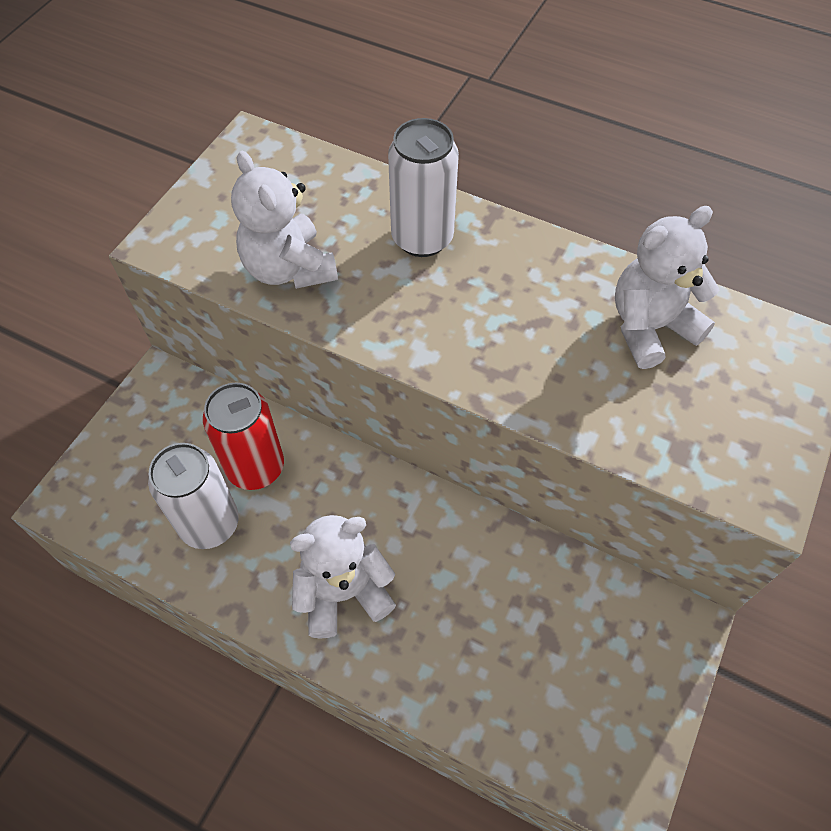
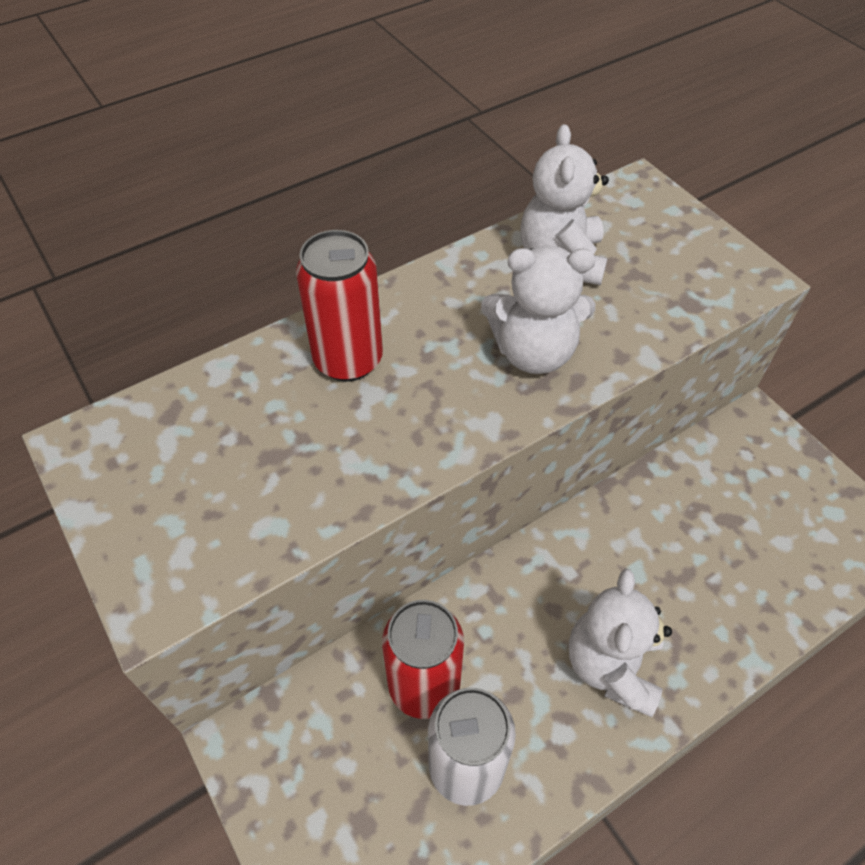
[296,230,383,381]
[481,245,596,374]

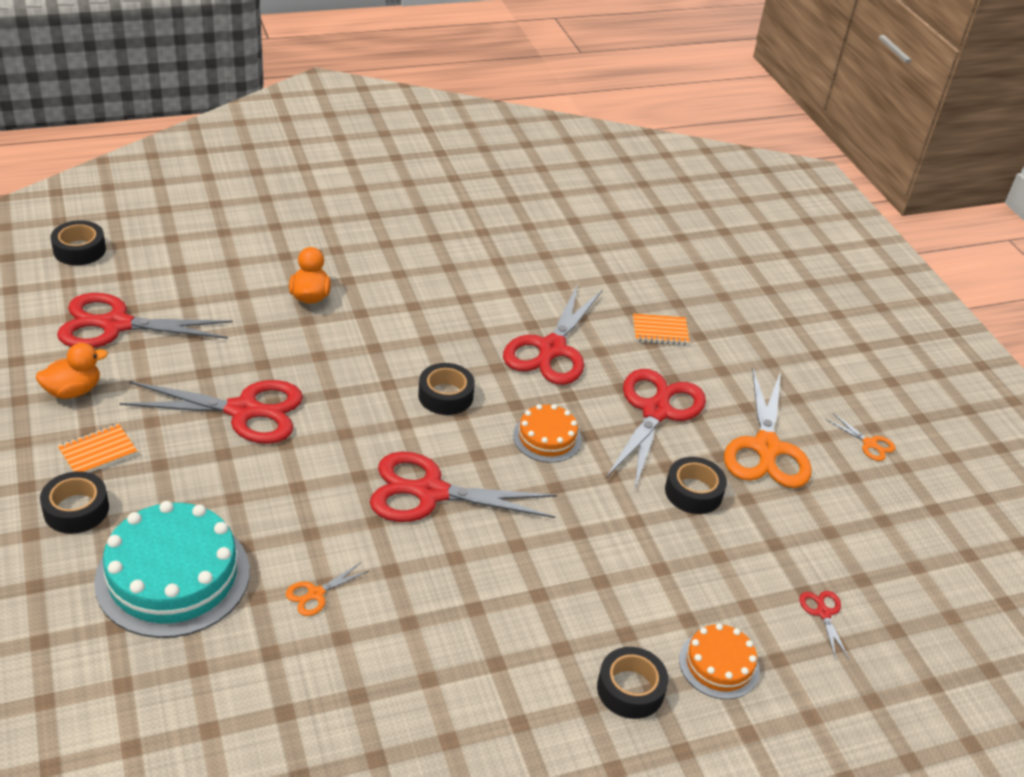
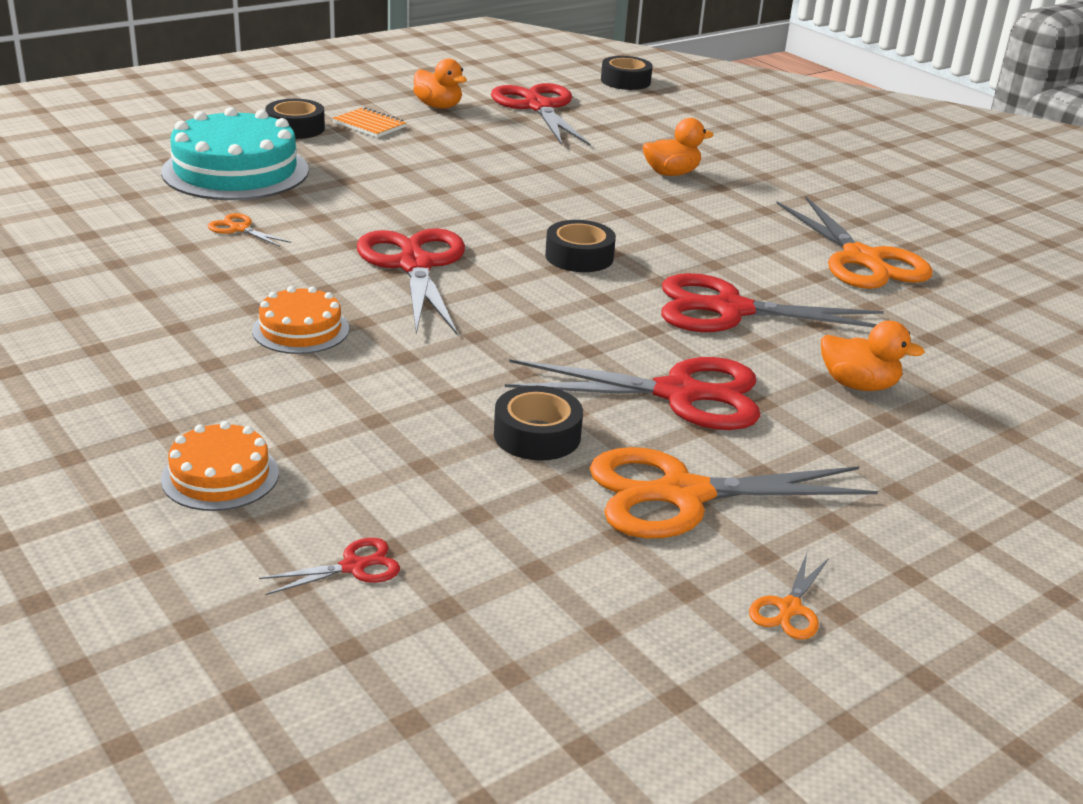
[252,286,349,354]
[776,196,933,289]
[821,321,925,391]
[119,380,303,444] (first image)
[597,647,668,719] (first image)

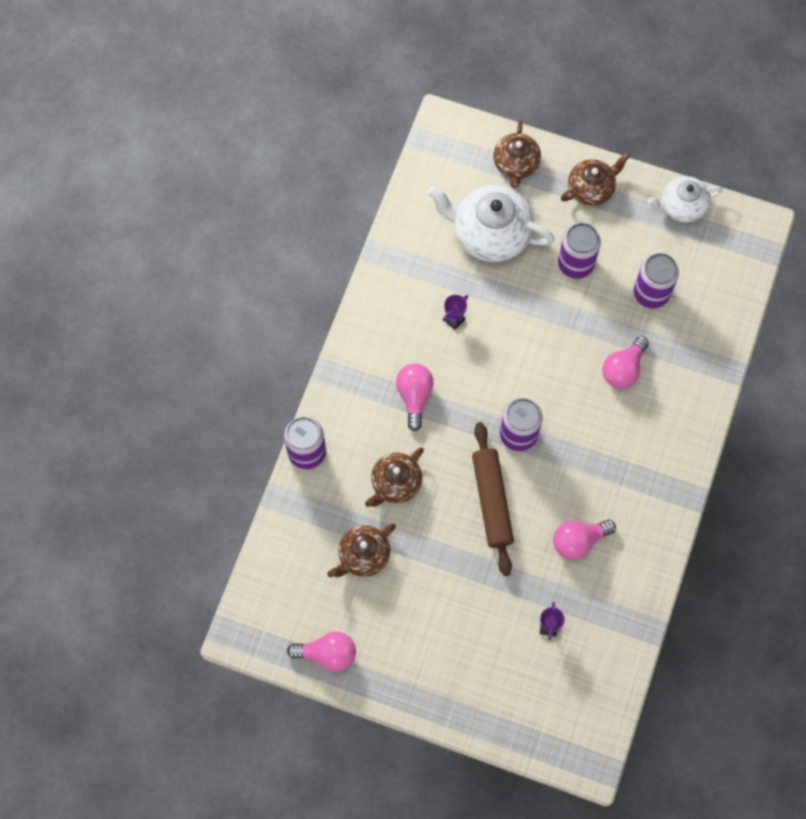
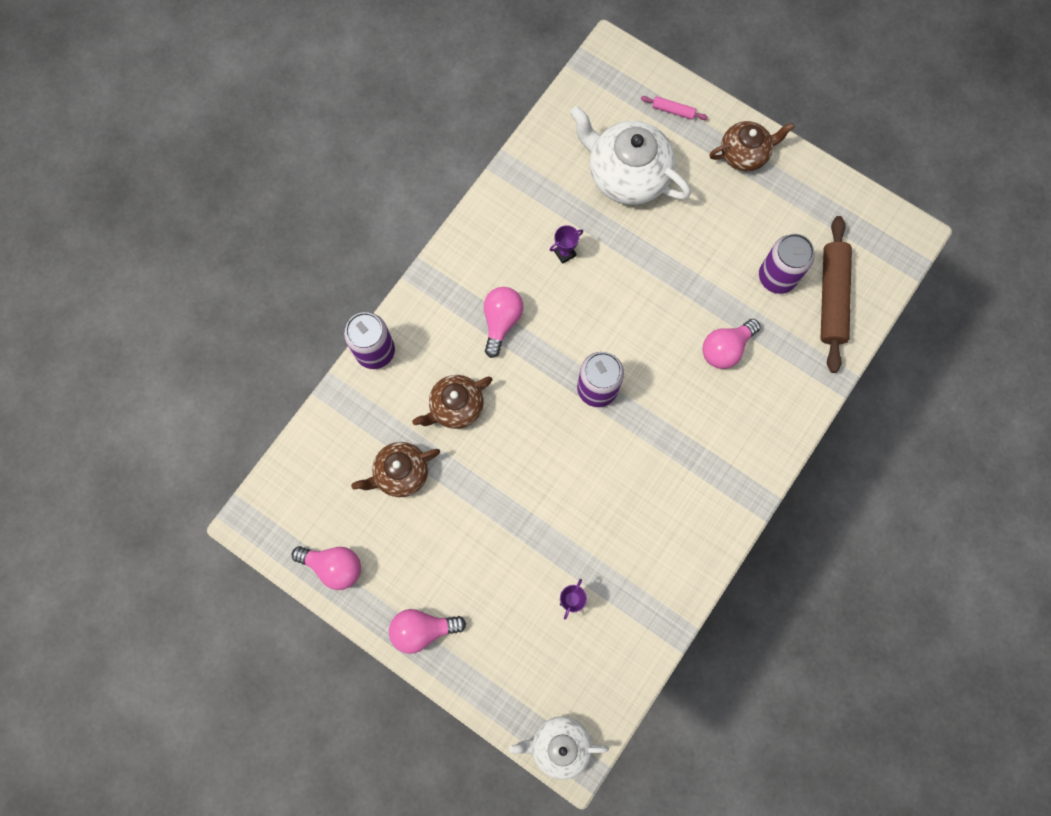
[389,609,466,654]
[509,716,609,780]
[641,96,708,120]
[821,216,852,373]
[558,223,601,279] (first image)

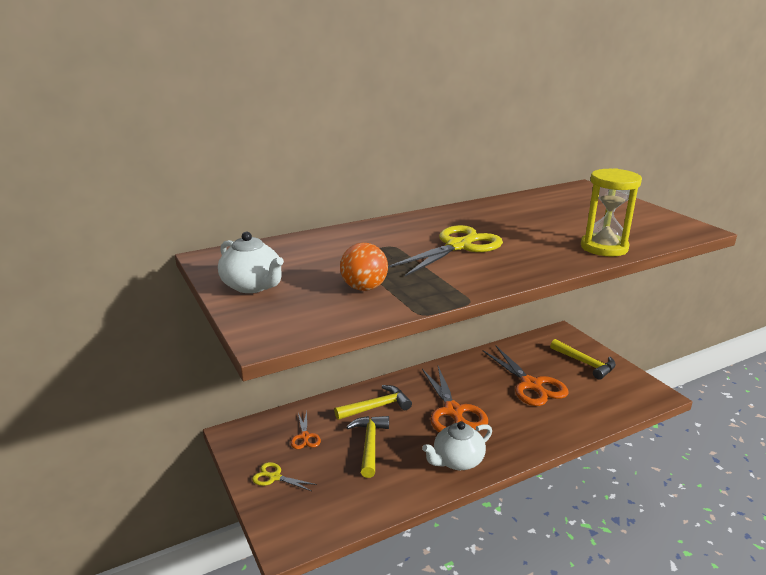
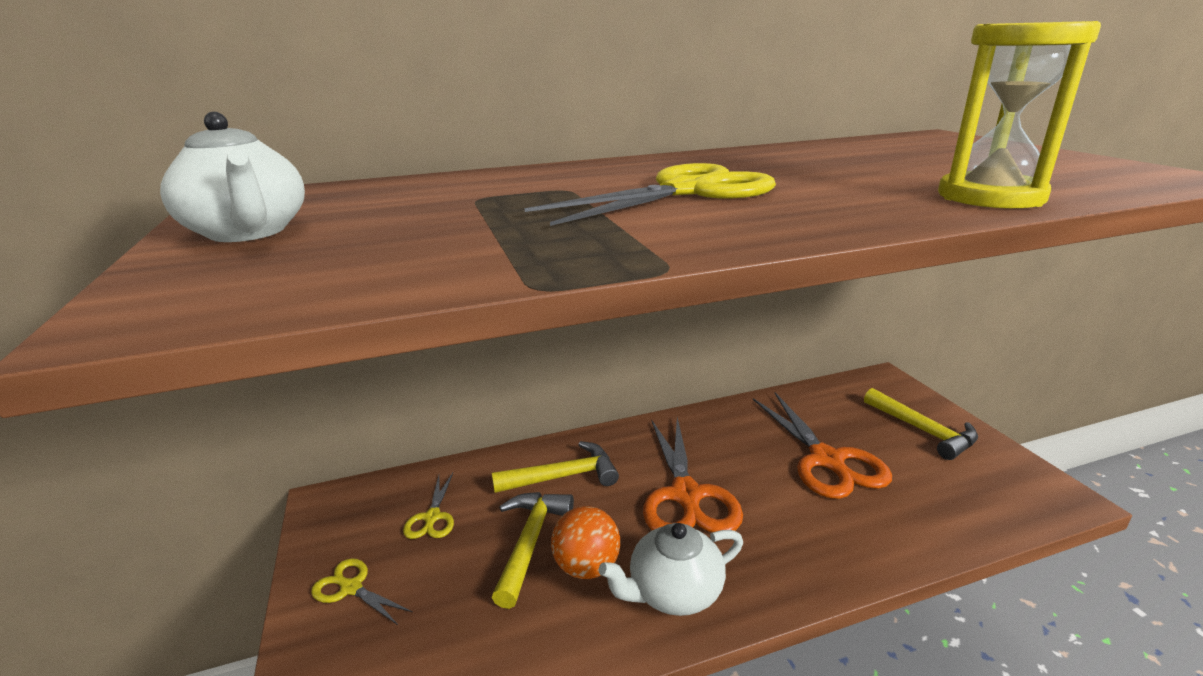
[403,473,454,539]
[551,506,620,579]

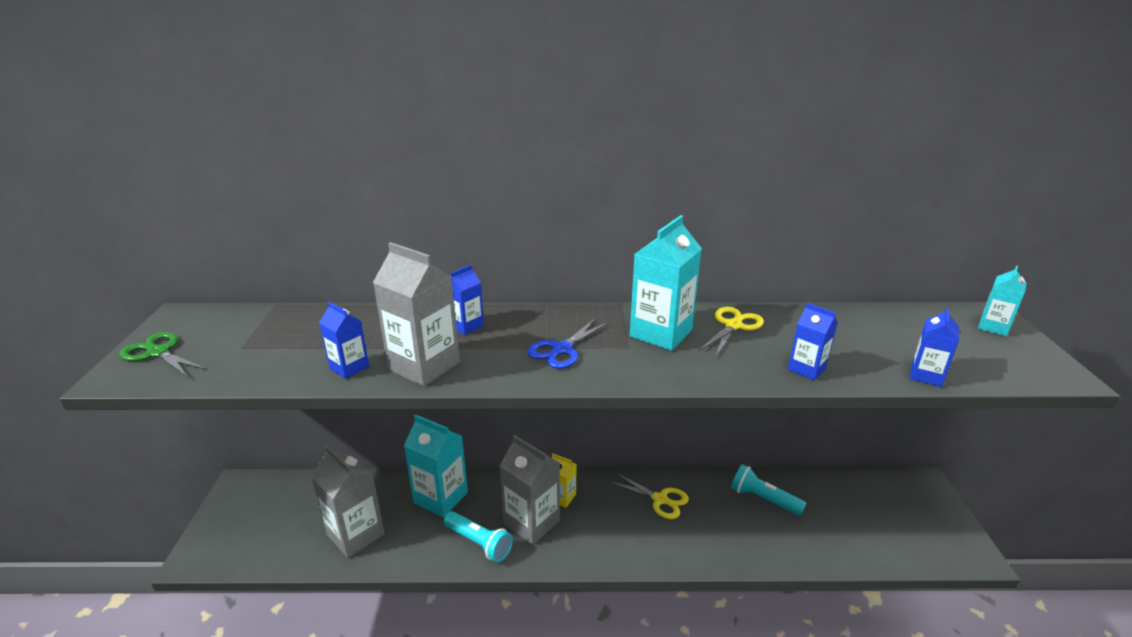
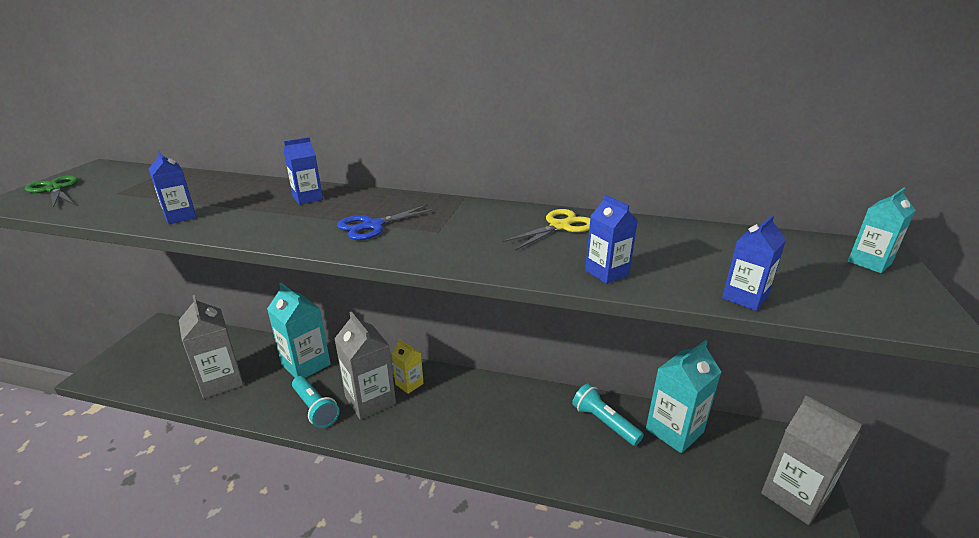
[646,340,721,453]
[761,396,862,525]
[608,472,689,519] (first image)

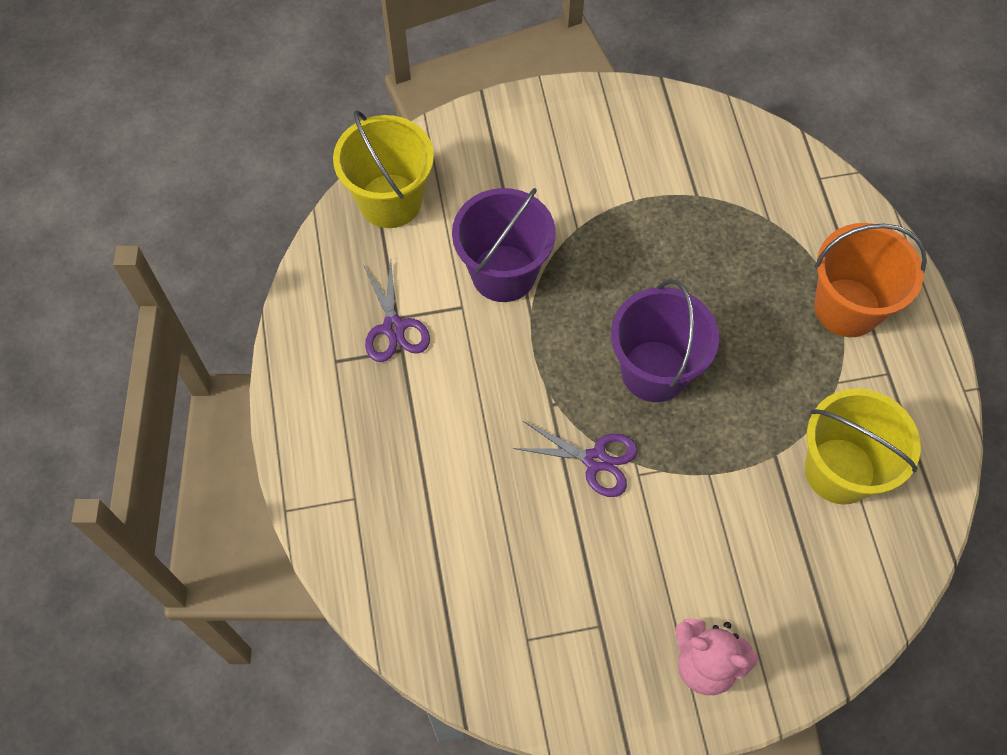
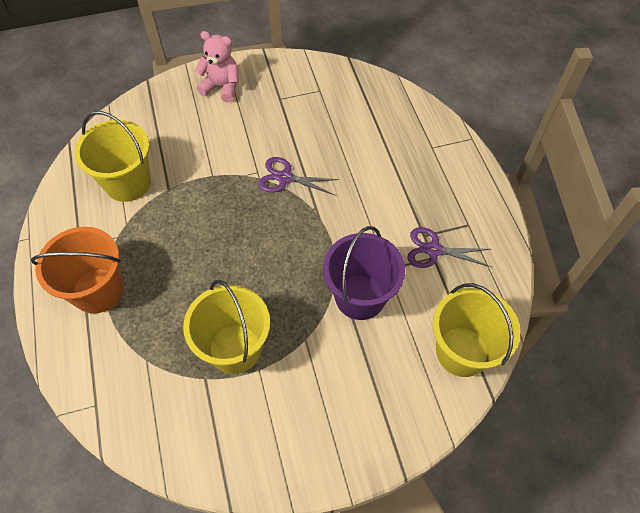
[183,280,270,374]
[407,227,491,268]
[611,279,719,402] (first image)

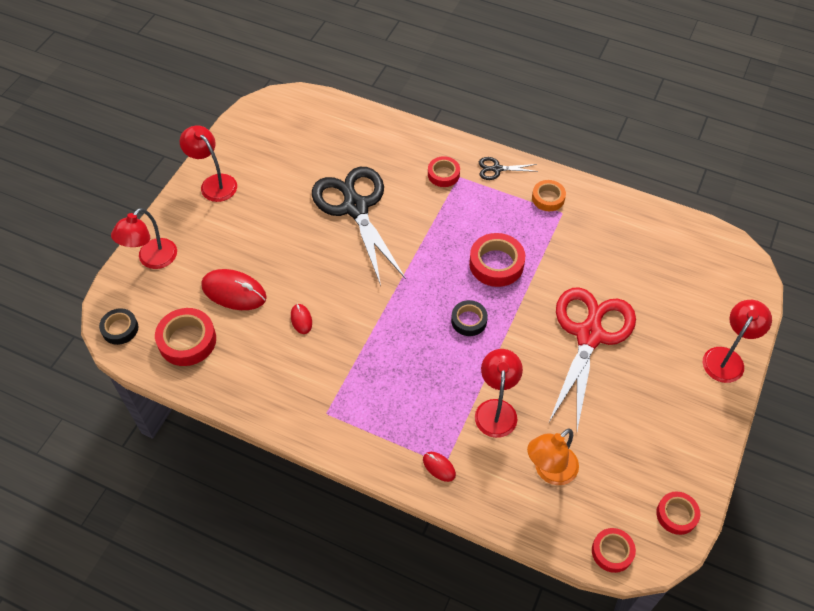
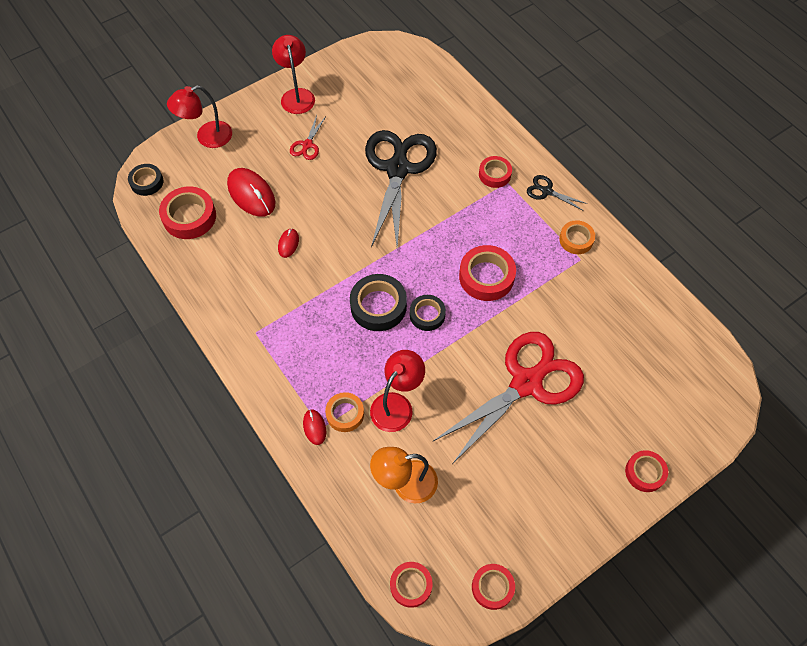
[290,115,326,160]
[325,392,364,432]
[350,274,407,331]
[625,450,668,492]

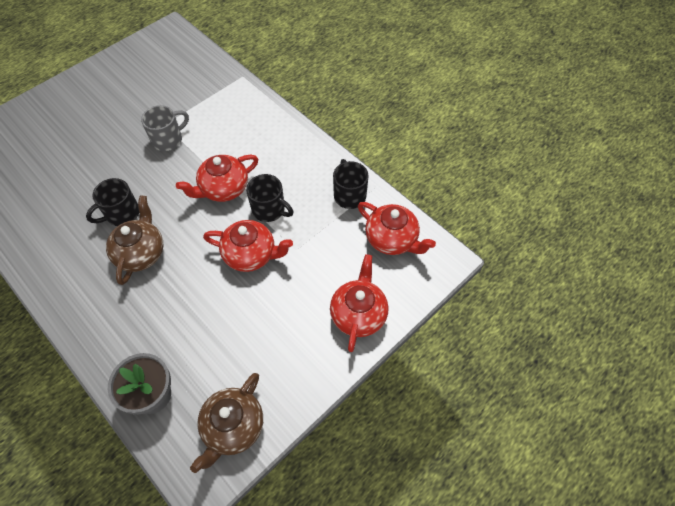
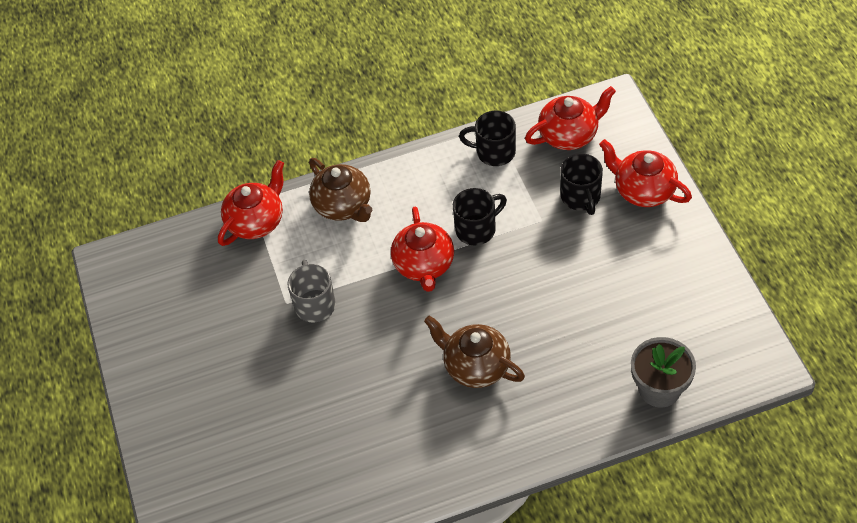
[218,160,284,246]
[309,158,372,222]
[561,154,603,215]

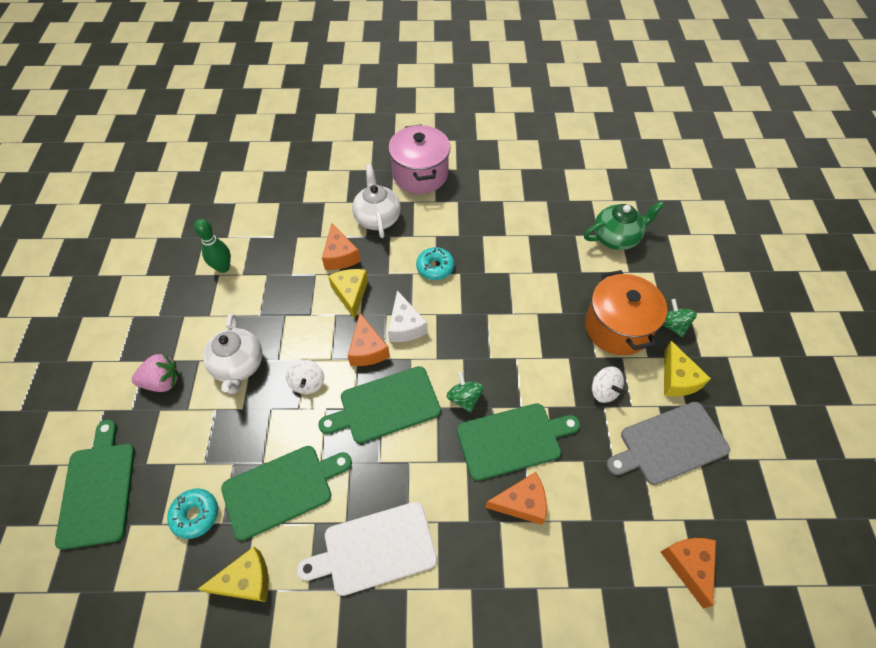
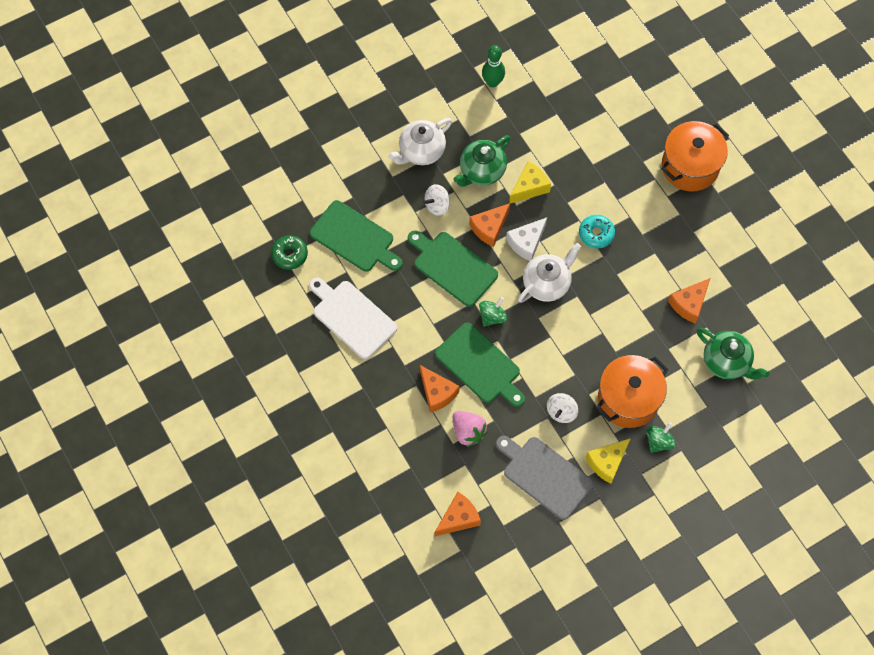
[271,235,308,270]
[453,135,510,187]
[453,411,488,447]
[518,243,581,303]
[661,121,729,191]
[668,278,710,323]
[55,420,135,550] (first image)
[167,488,218,539] (first image)

